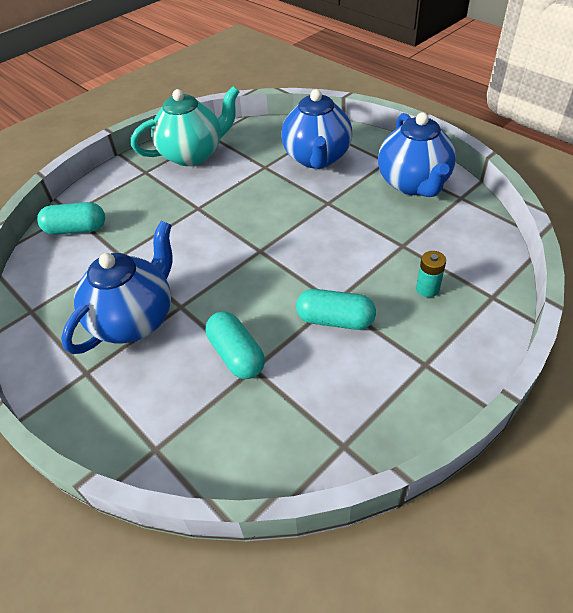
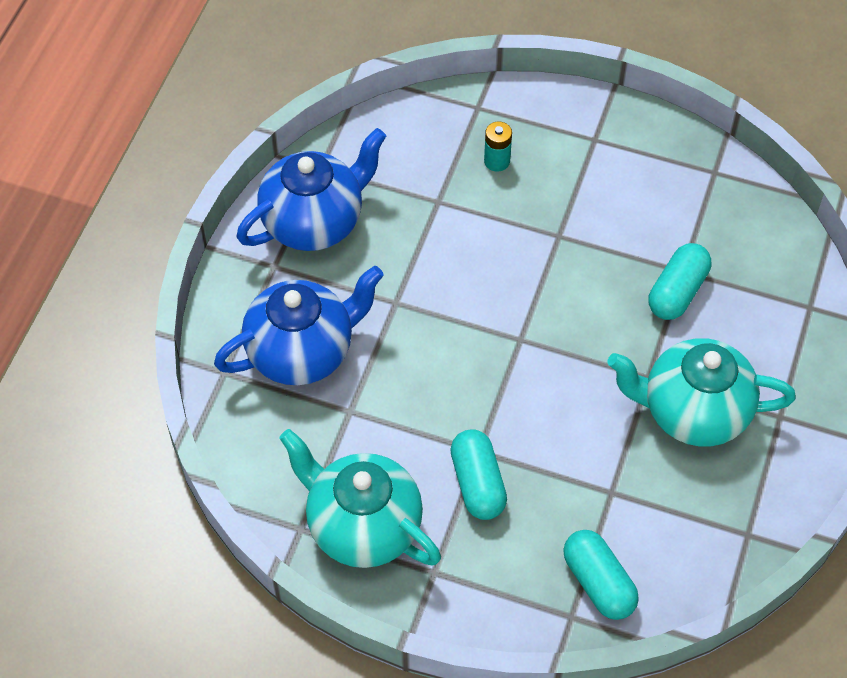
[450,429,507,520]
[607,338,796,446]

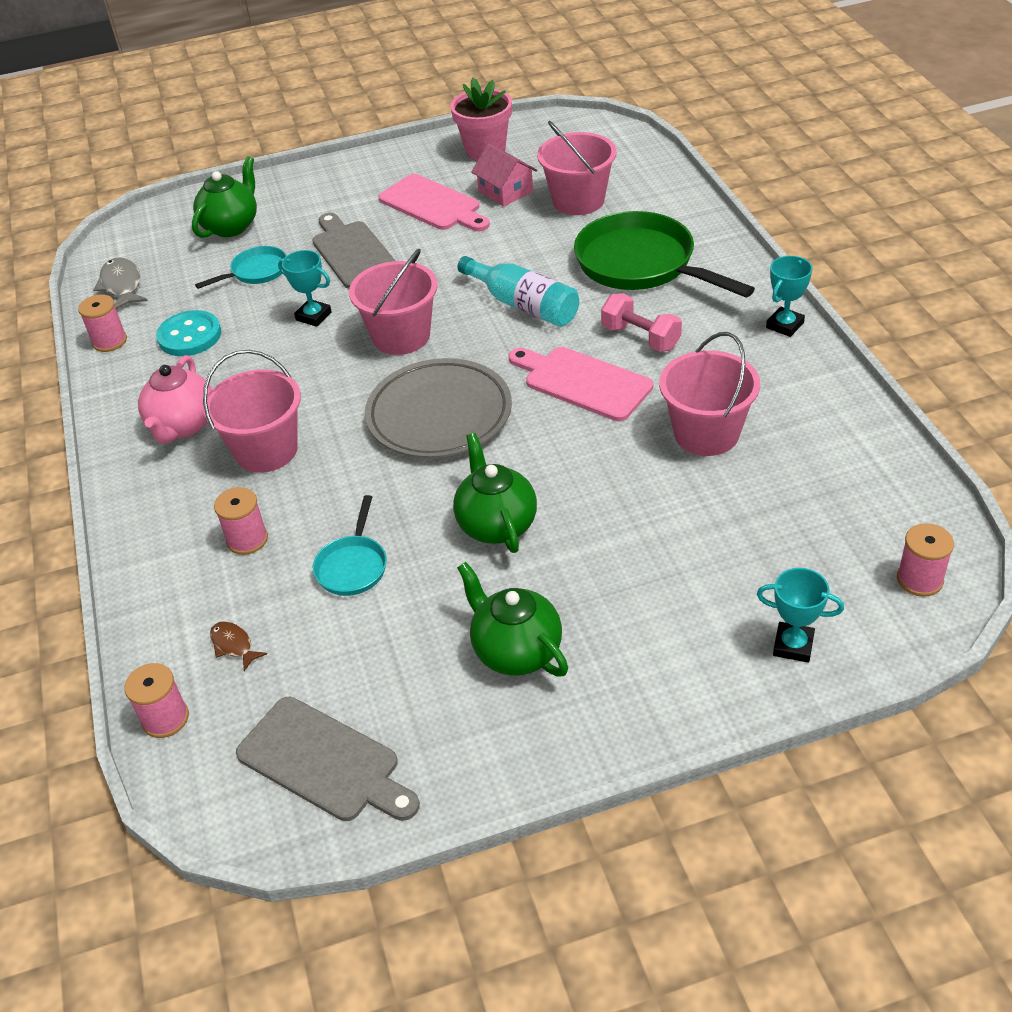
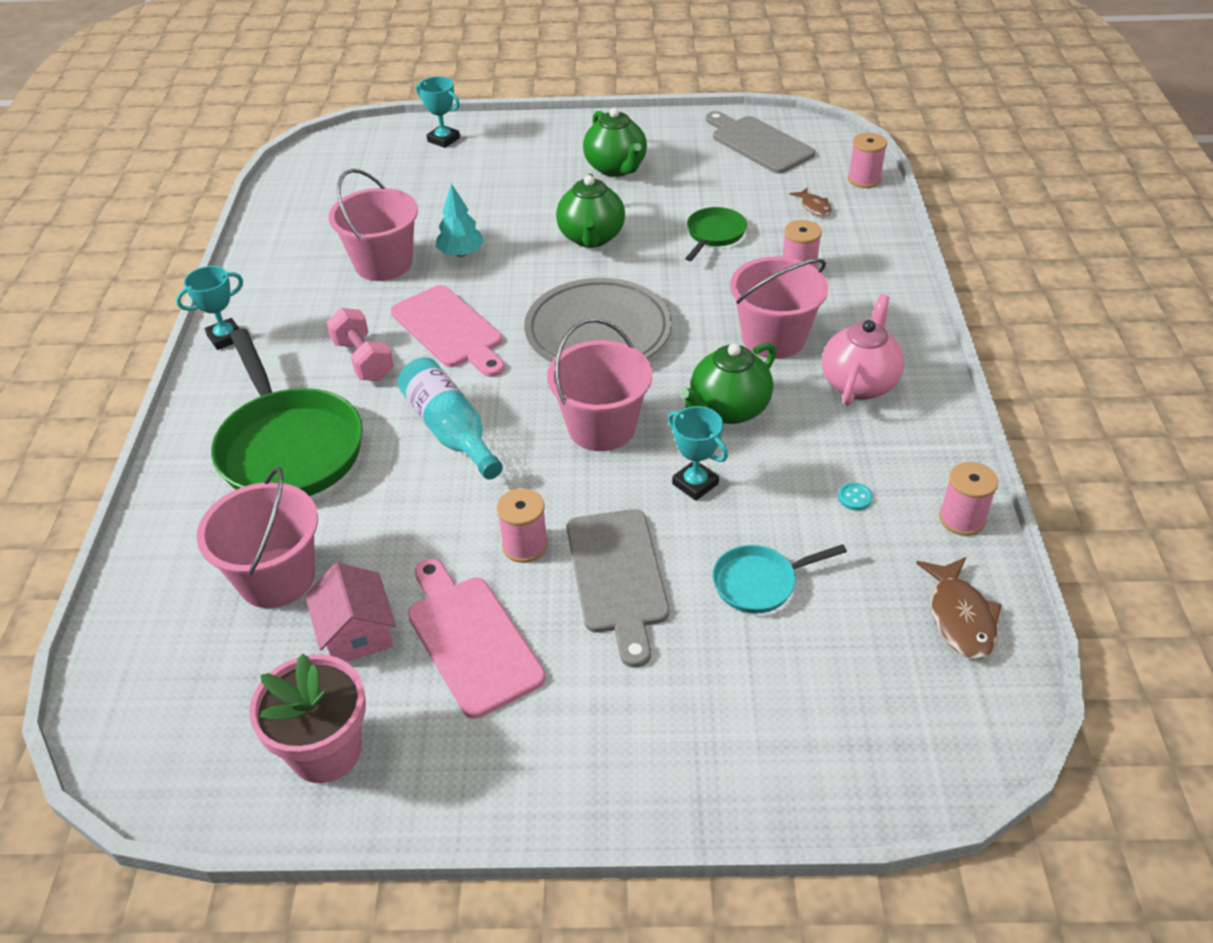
[436,183,484,257]
[497,488,548,563]
[680,343,776,424]
[685,207,747,261]
[838,483,873,510]
[916,557,1002,659]

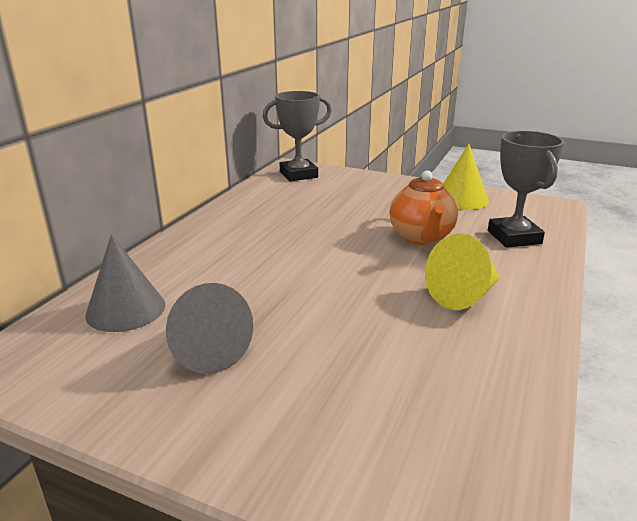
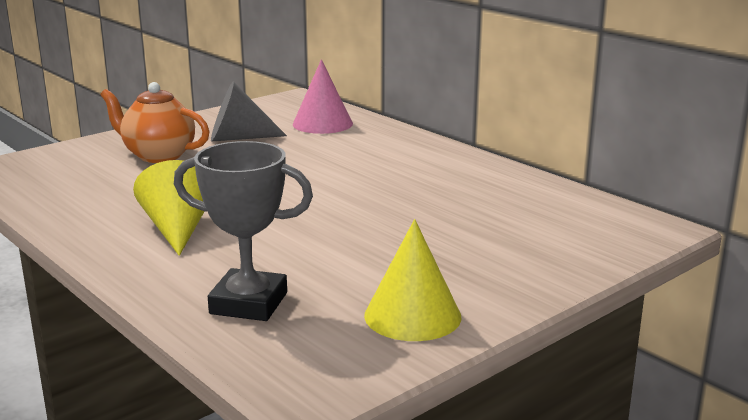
[100,82,209,163]
[293,59,353,134]
[263,91,332,181] (first image)

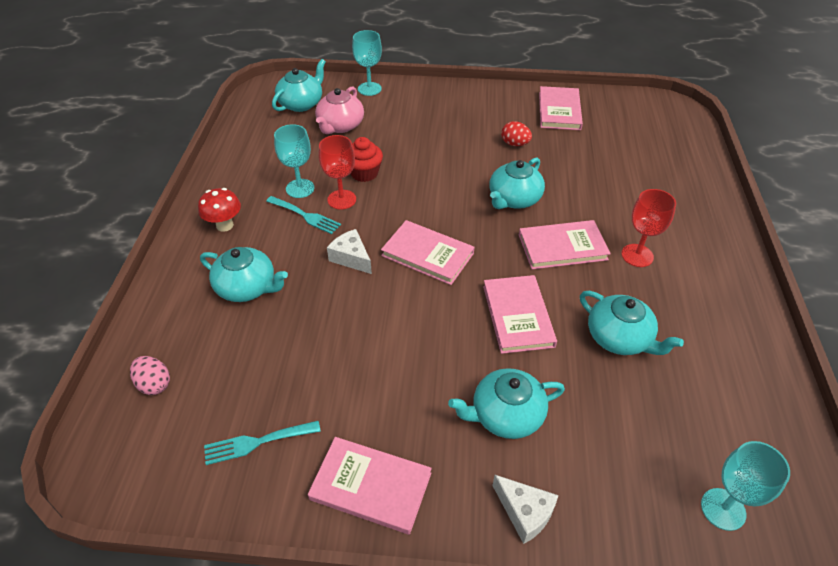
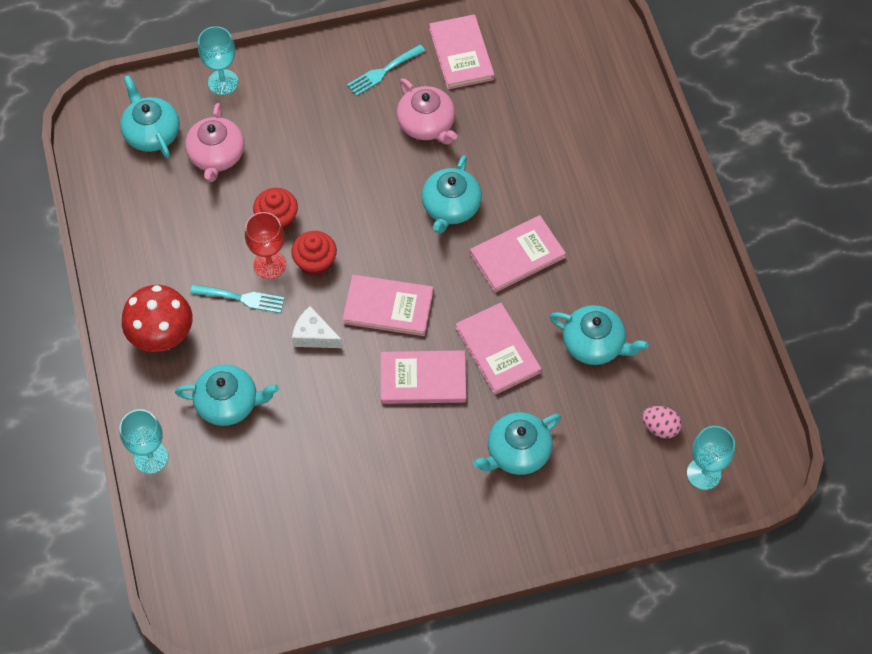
[120,75,180,158]
[120,409,168,474]
[122,285,193,352]
[291,231,337,277]
[347,45,425,96]
[381,350,466,404]
[397,78,457,145]
[642,406,682,439]
[492,475,558,544] (first image)
[621,189,676,267] (first image)

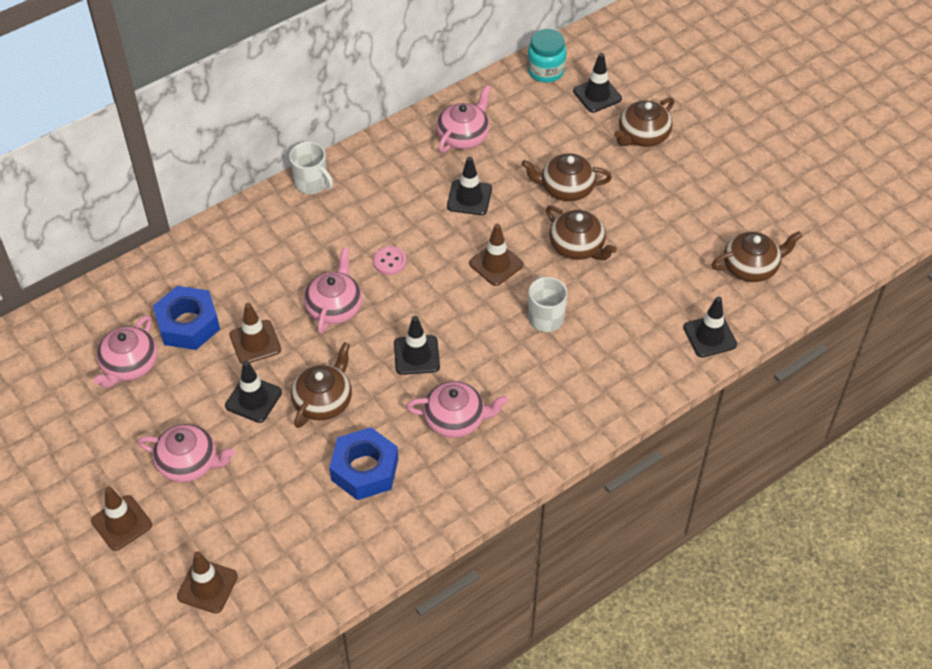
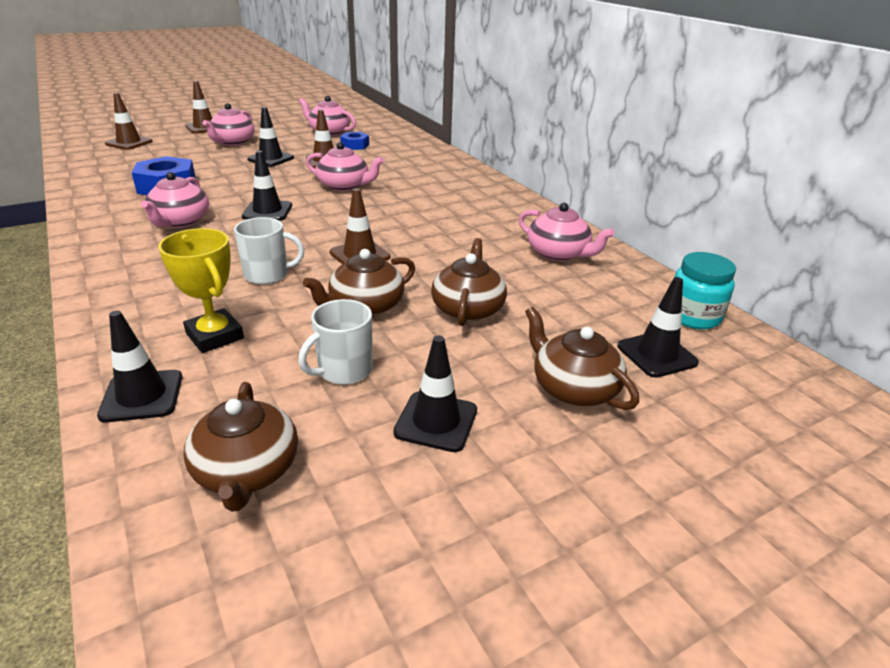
[158,228,244,353]
[298,299,373,385]
[340,132,369,150]
[393,335,477,452]
[291,342,352,428] (first image)
[373,246,406,275] (first image)

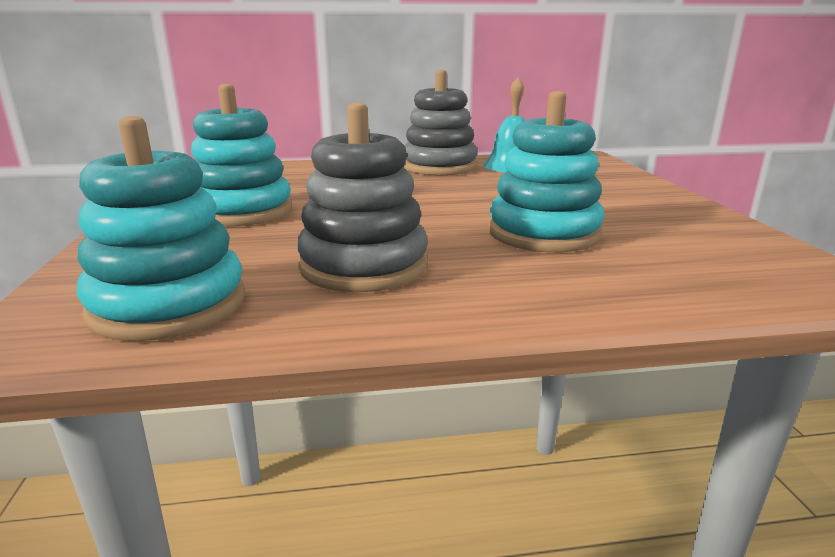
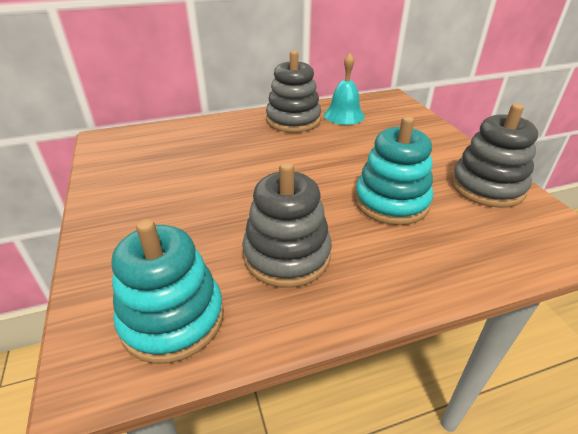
[451,104,538,208]
[191,84,292,226] (first image)

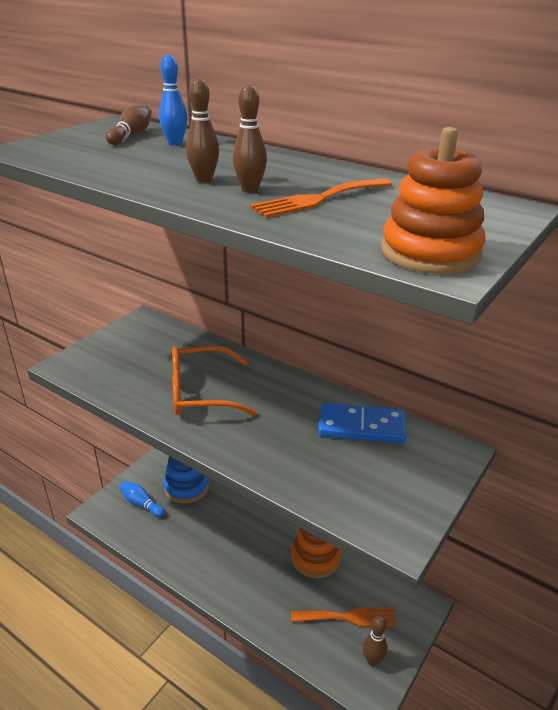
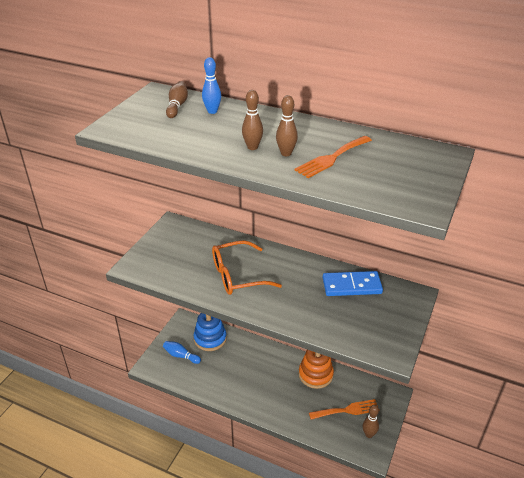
[381,127,485,274] (first image)

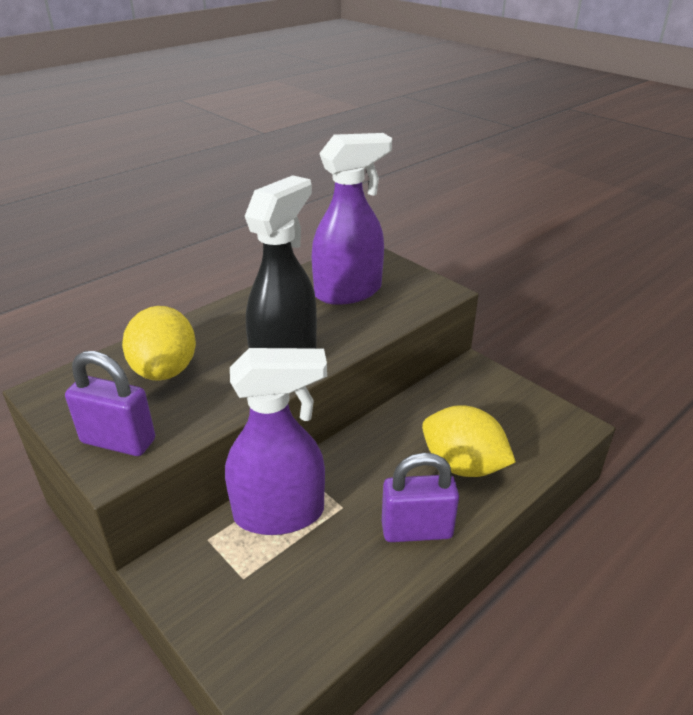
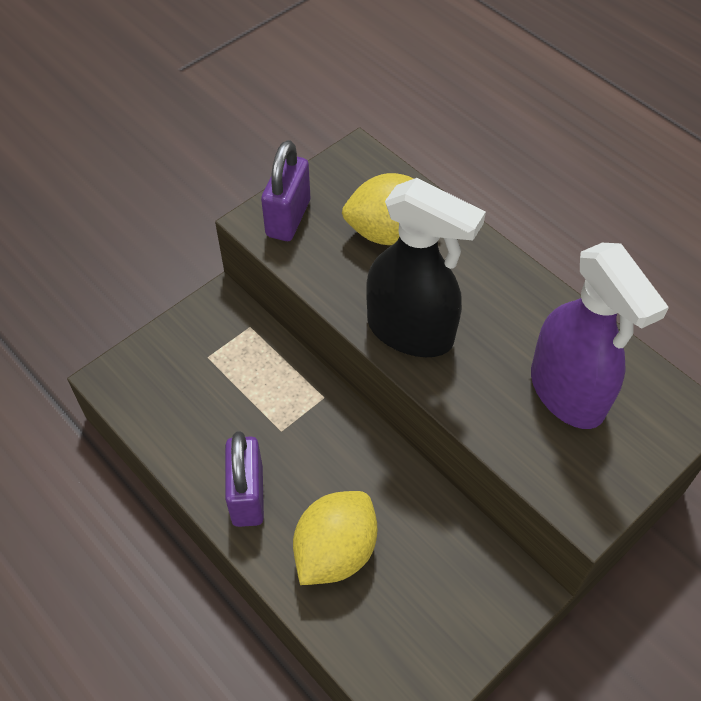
[225,348,327,535] (first image)

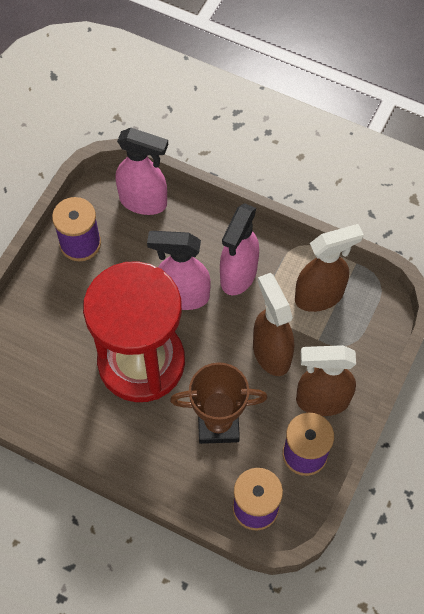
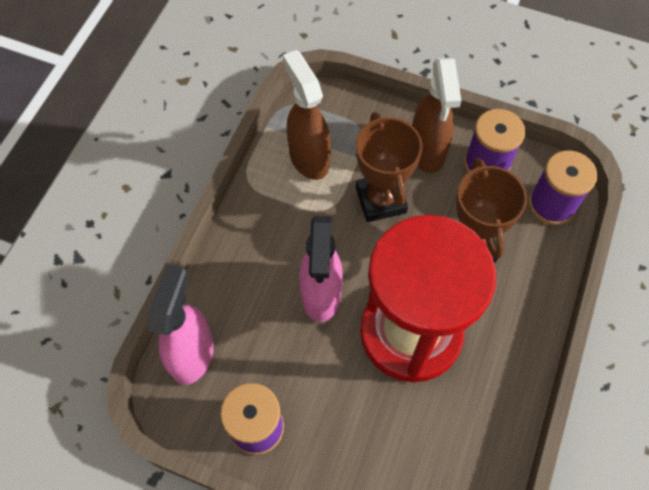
[356,112,423,222]
[220,203,259,295] (first image)

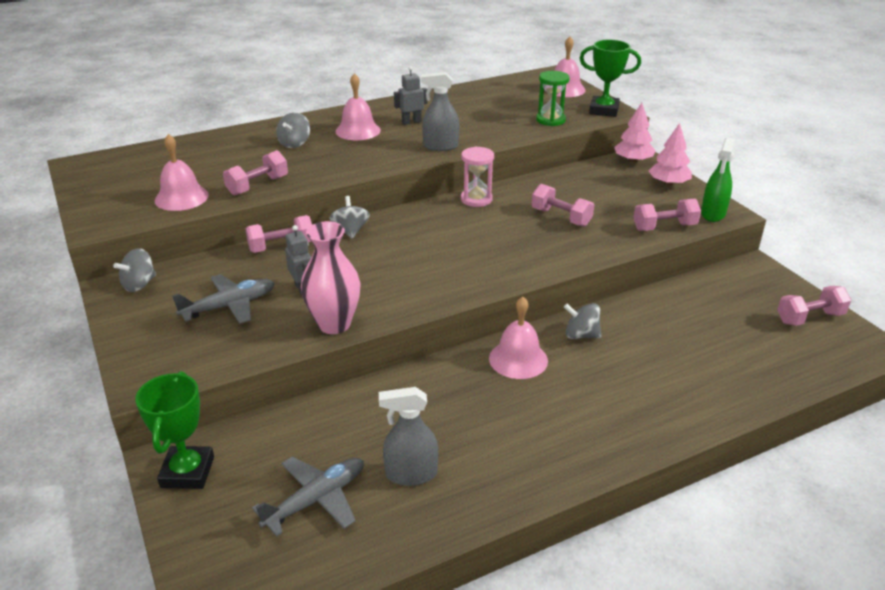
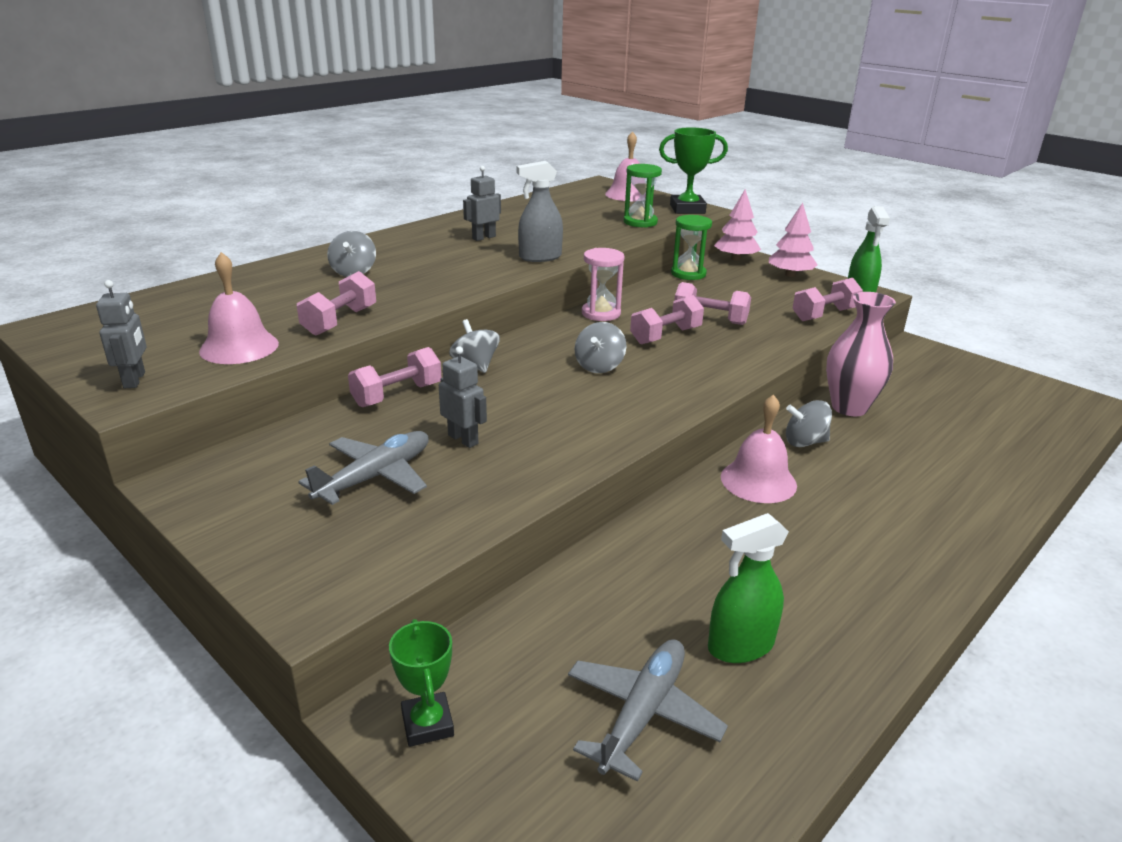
[96,280,147,389]
[389,619,454,747]
[574,322,626,373]
[630,295,704,344]
[671,215,712,280]
[708,513,789,663]
[826,292,896,416]
[335,73,381,140] (first image)

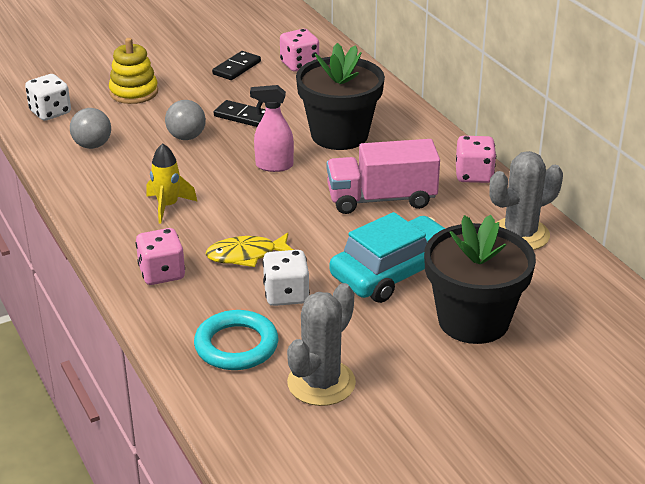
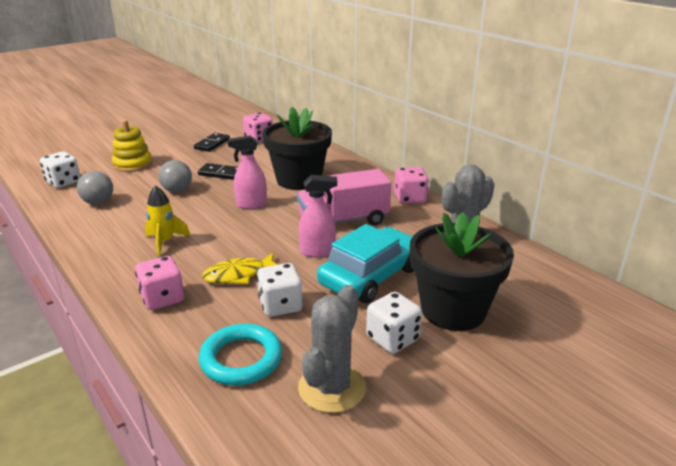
[299,175,337,258]
[366,292,422,354]

